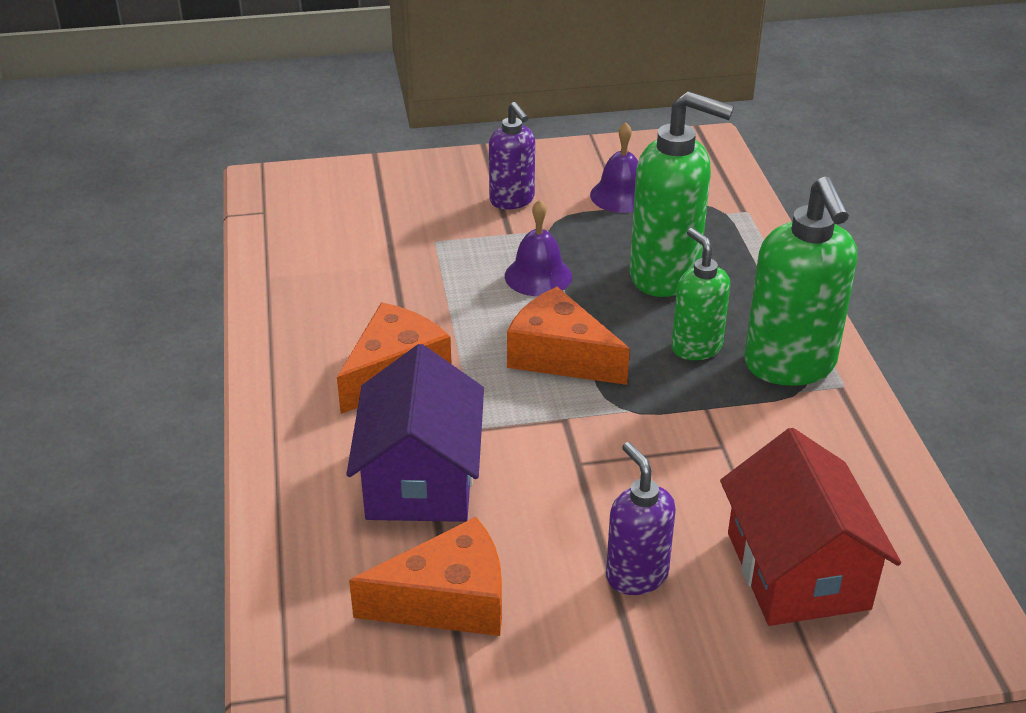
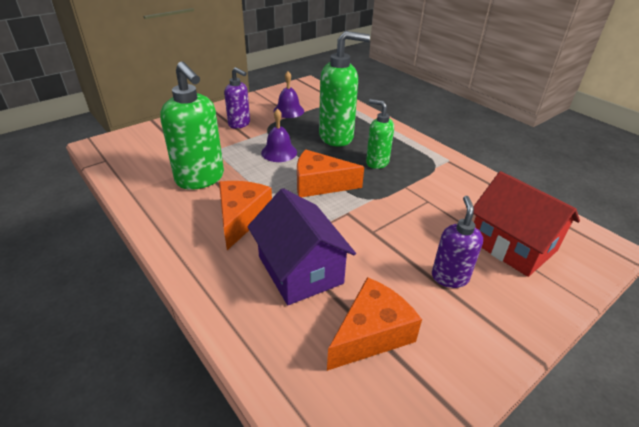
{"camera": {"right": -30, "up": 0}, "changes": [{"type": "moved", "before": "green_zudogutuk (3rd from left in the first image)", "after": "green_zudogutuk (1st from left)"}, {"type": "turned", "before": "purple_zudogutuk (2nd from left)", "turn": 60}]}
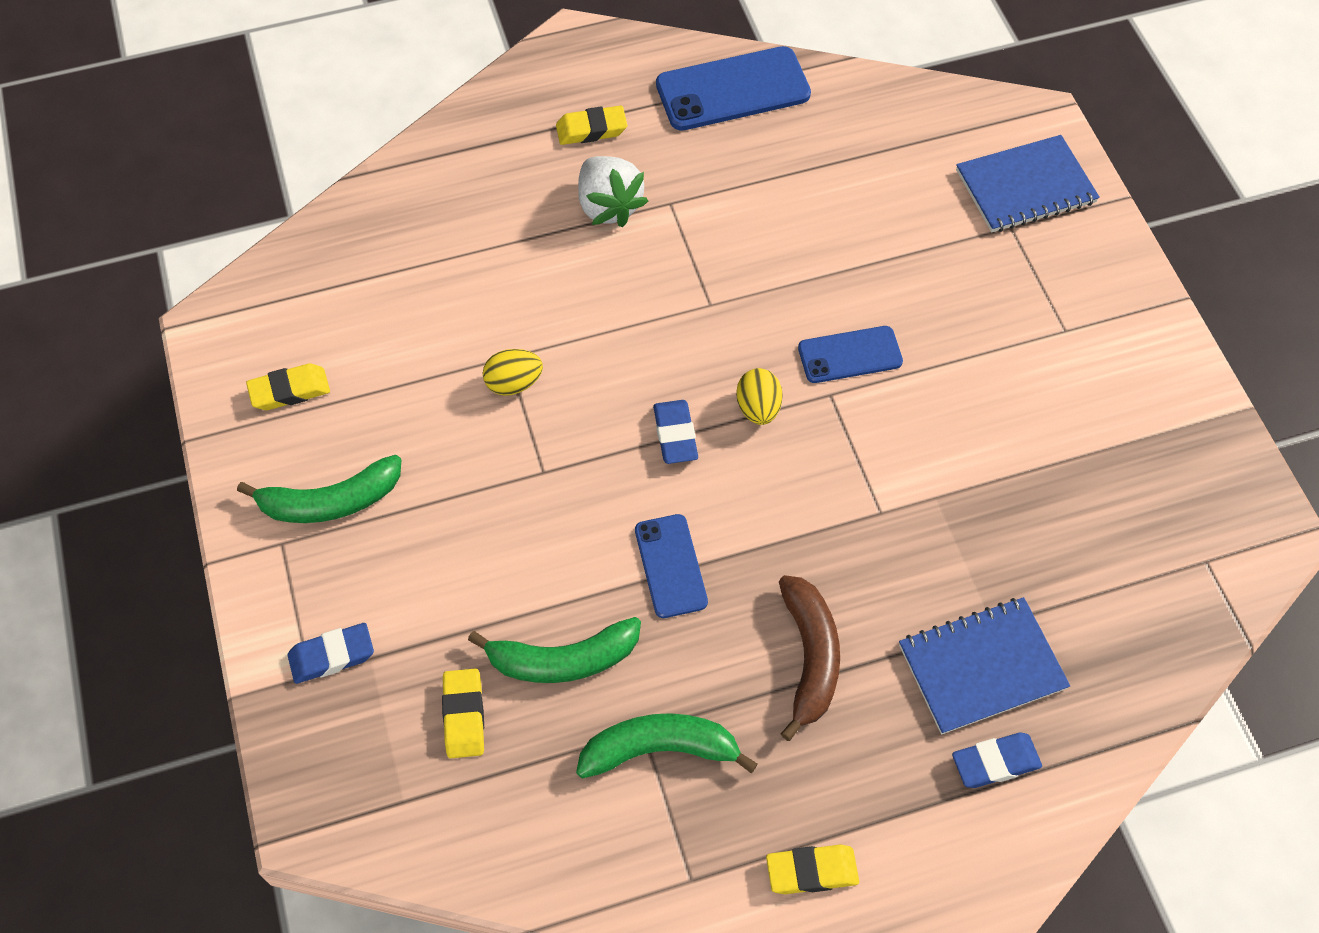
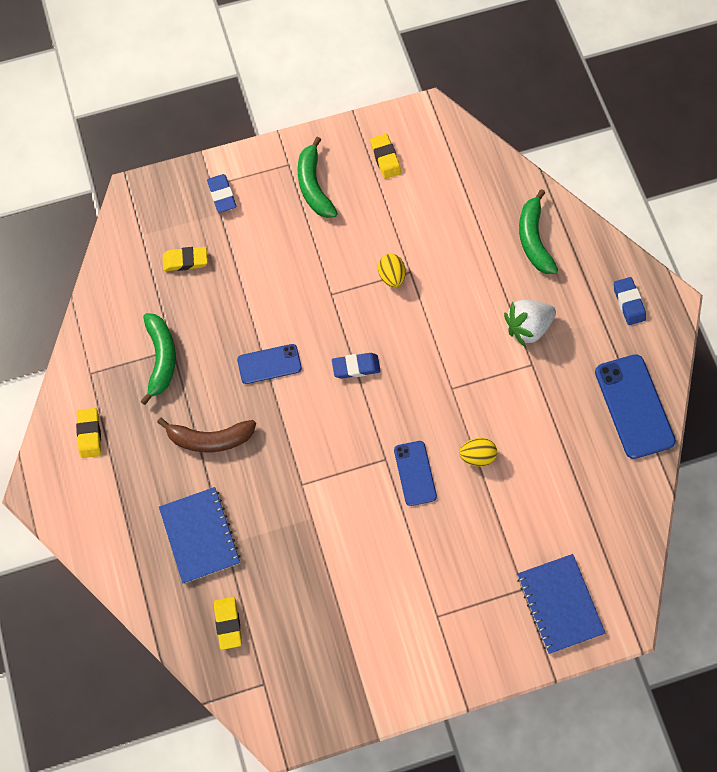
{"camera": {"right": 90, "up": 10}, "changes": [{"type": "moved", "before": "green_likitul (2nd from left in the first image)", "after": "green_likitul (3rd from left)"}, {"type": "moved", "before": "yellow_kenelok (3rd from left)"}, {"type": "moved", "before": "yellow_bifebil (2nd from left)"}, {"type": "moved", "before": "blue_kenelok (3rd from left)"}]}
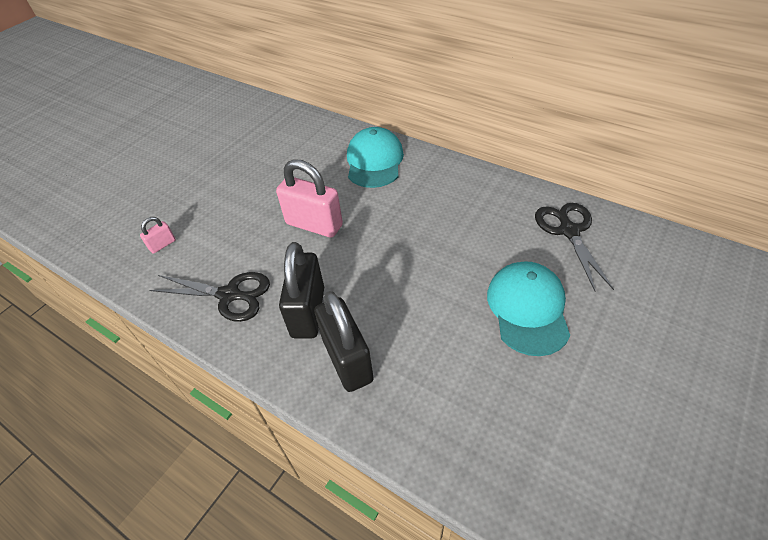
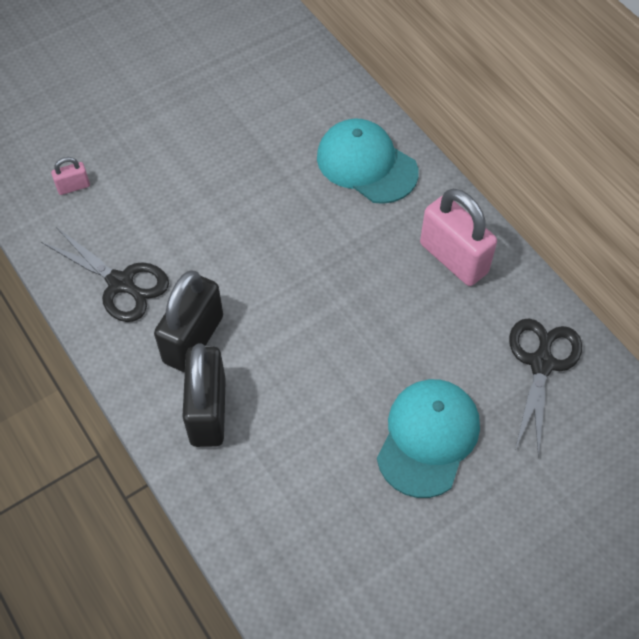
{"camera": {"right": 20, "up": 10}, "changes": [{"type": "moved", "before": "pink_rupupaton (2nd from left)"}, {"type": "turned", "before": "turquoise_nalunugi (1st from left)", "turn": -75}]}
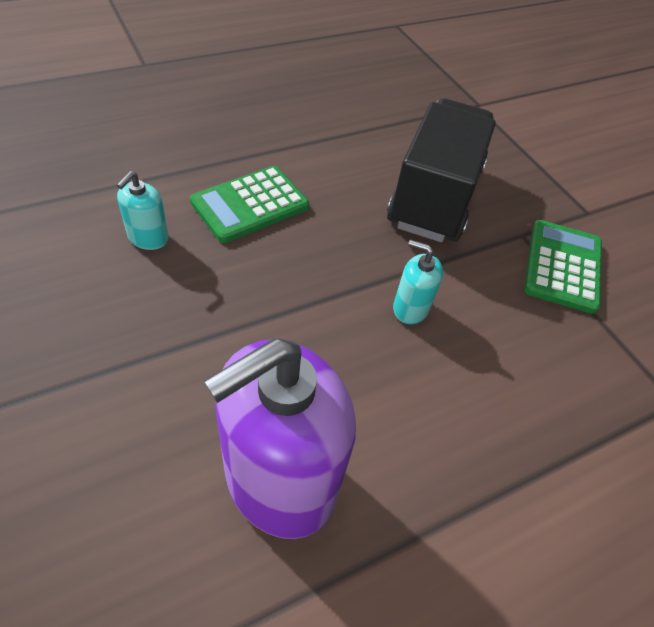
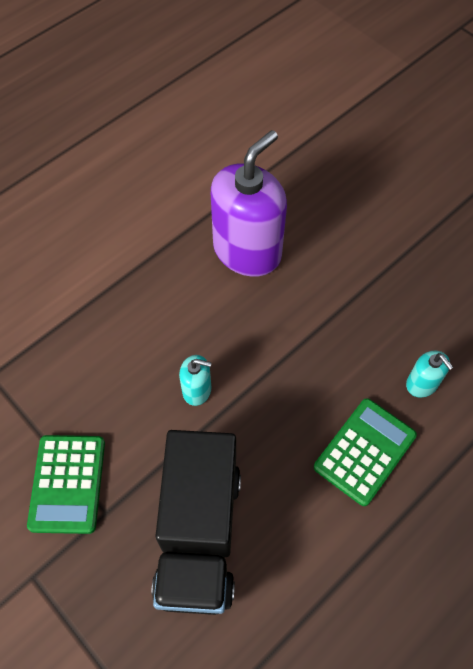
{"camera": {"right": 170, "up": 10}, "changes": [{"type": "turned", "before": "turquoise_zudogutuk (1st from left in the first image)", "turn": 135}]}
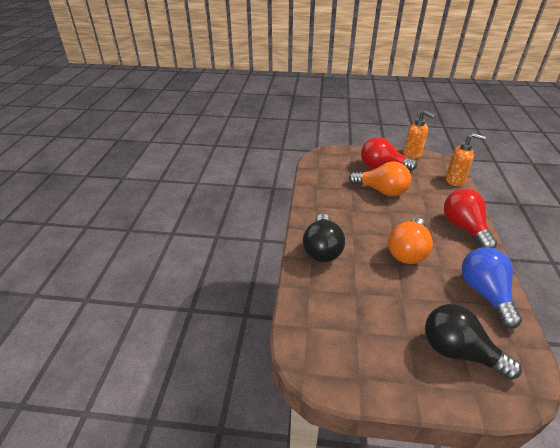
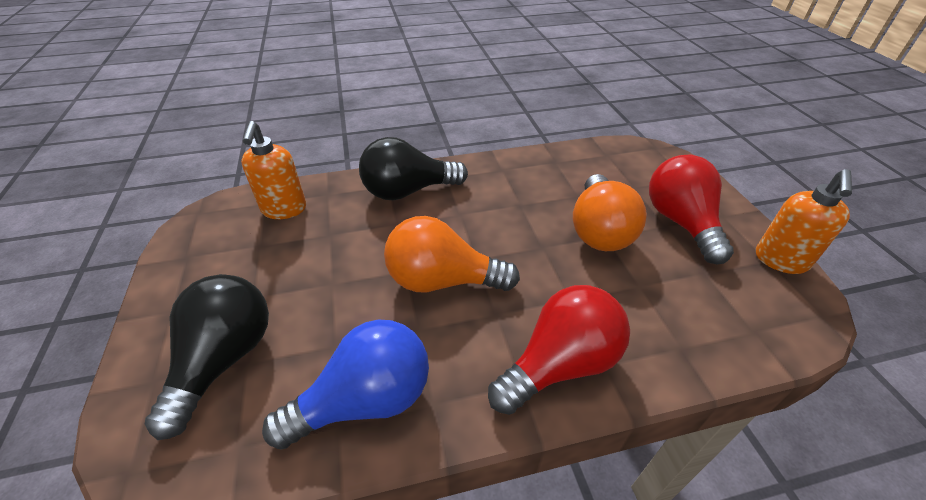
{"camera": {"right": 70, "up": 5}, "changes": [{"type": "moved", "before": "orange_zudogutuk (2nd from left in the first image)", "after": "orange_zudogutuk (1st from left)"}]}
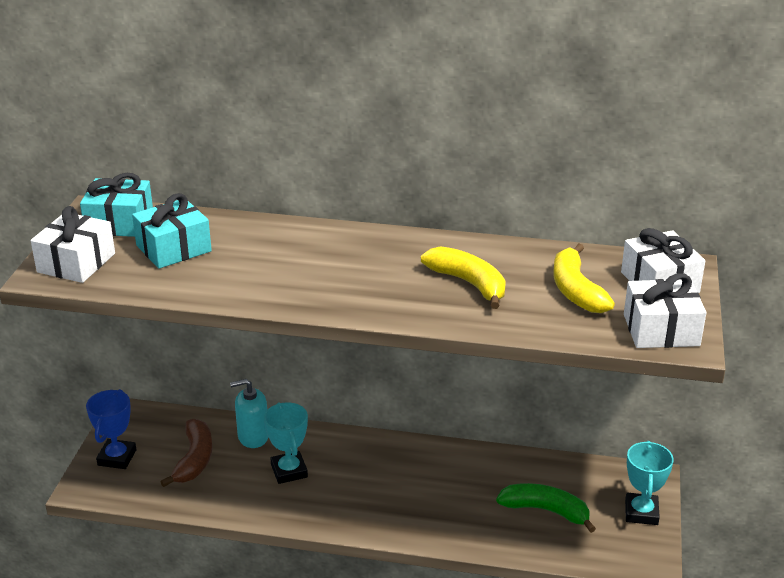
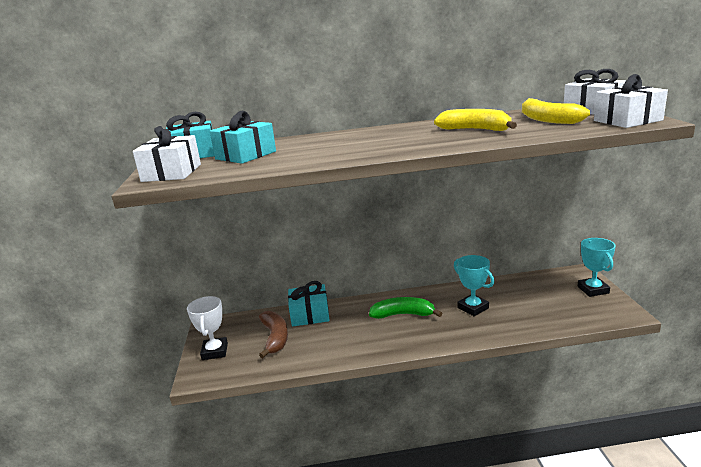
{"camera": {"right": -15, "up": -10}, "changes": [{"type": "moved", "before": "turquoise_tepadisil (1st from left)"}, {"type": "moved", "before": "green_likitul"}, {"type": "replaced", "before": "turquoise_zudogutuk", "after": "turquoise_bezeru (3rd from left)"}, {"type": "recoloured", "before": "blue_tepadisil", "after": "white_tepadisil"}]}
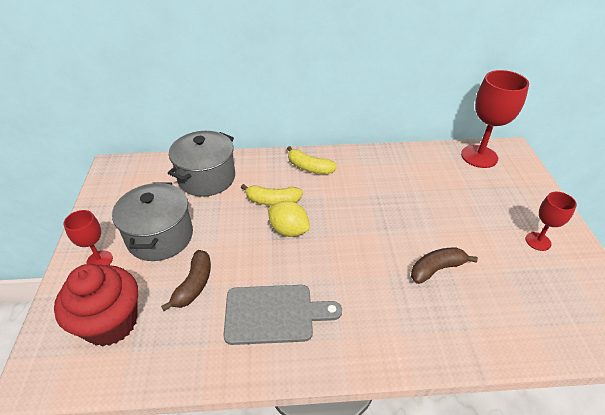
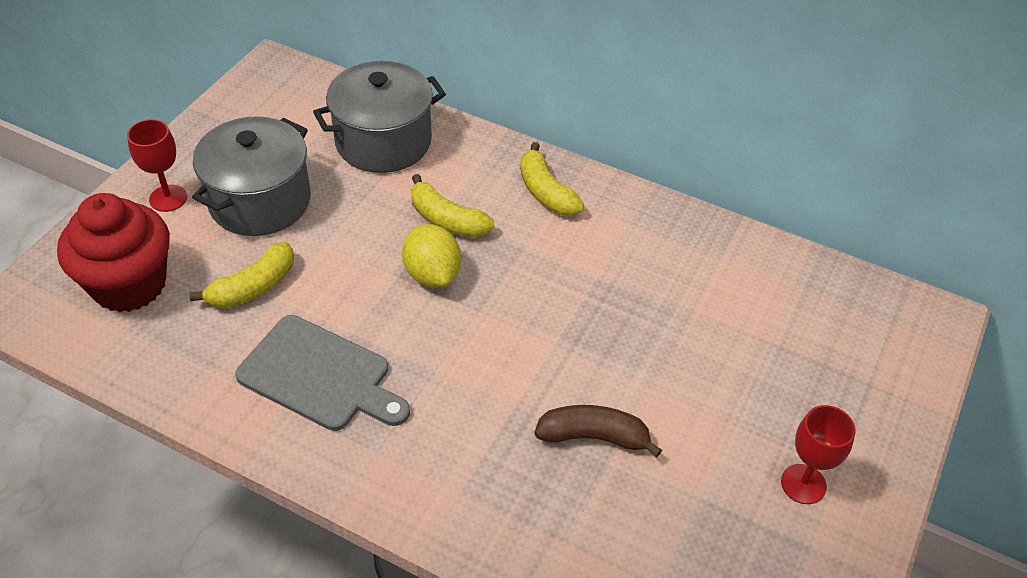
{"camera": {"right": 30, "up": 5}, "changes": [{"type": "removed", "before": "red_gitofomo (2nd from left)"}, {"type": "recoloured", "before": "brown_likitul (1st from left)", "after": "yellow_likitul (1st from left)"}]}
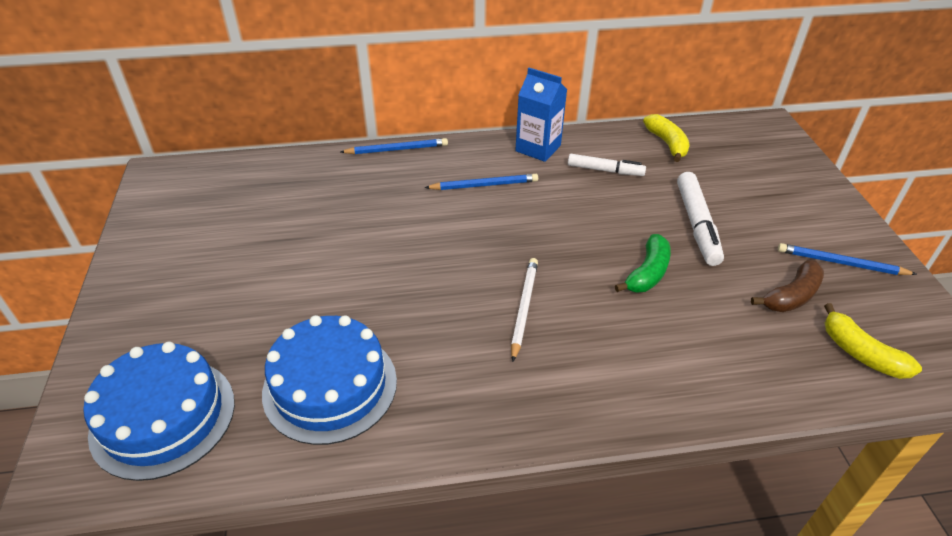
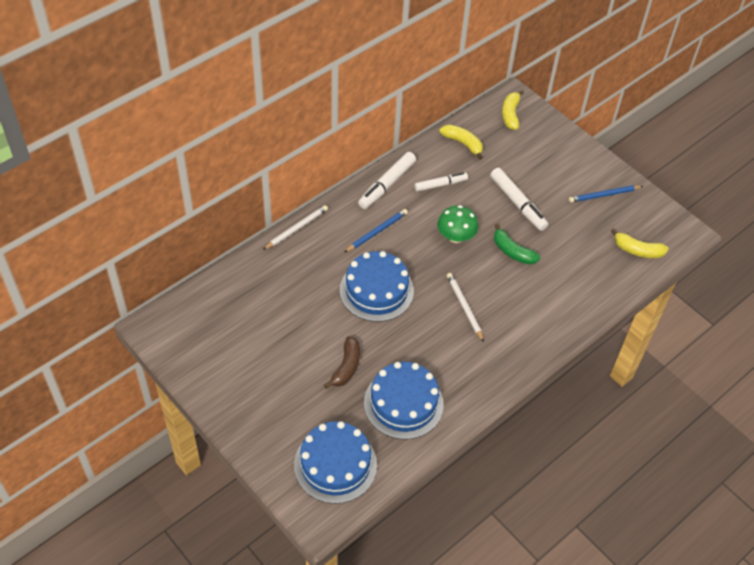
{"camera": {"right": -35, "up": 10}, "changes": [{"type": "added", "after": "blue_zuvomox (2nd from left)"}, {"type": "added", "after": "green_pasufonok"}, {"type": "added", "after": "yellow_likitul (2nd from left)"}, {"type": "moved", "before": "brown_likitul"}, {"type": "replaced", "before": "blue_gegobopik", "after": "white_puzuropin (1st from left)"}, {"type": "recoloured", "before": "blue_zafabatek (1st from left)", "after": "white_zafabatek (1st from left)"}, {"type": "turned", "before": "green_likitul", "turn": 135}]}
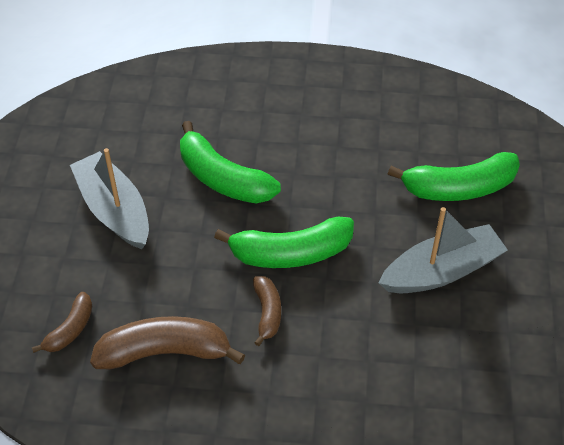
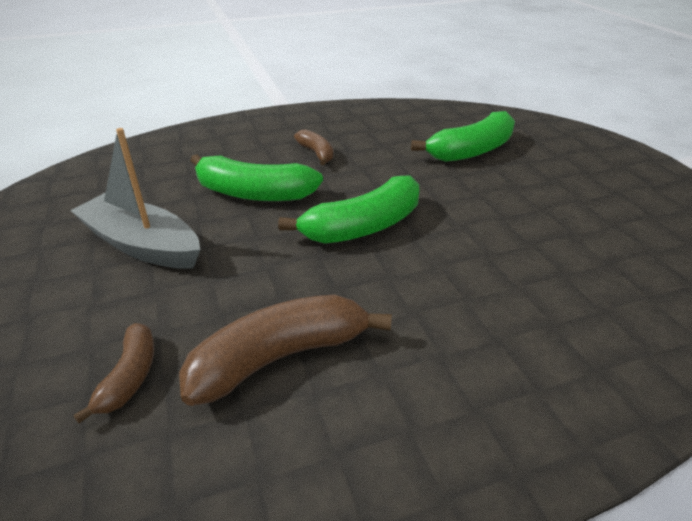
{"camera": {"right": -25, "up": -15}, "changes": [{"type": "removed", "before": "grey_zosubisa (2nd from left)"}, {"type": "moved", "before": "brown_likitul (3rd from left)"}]}
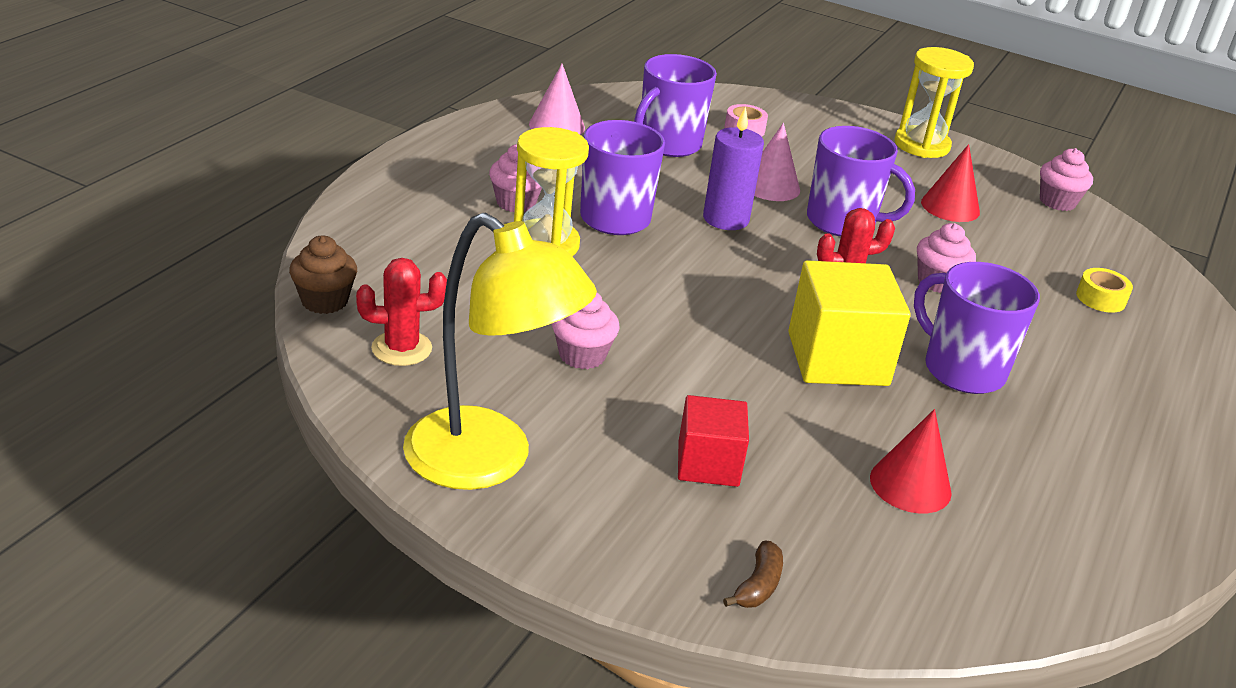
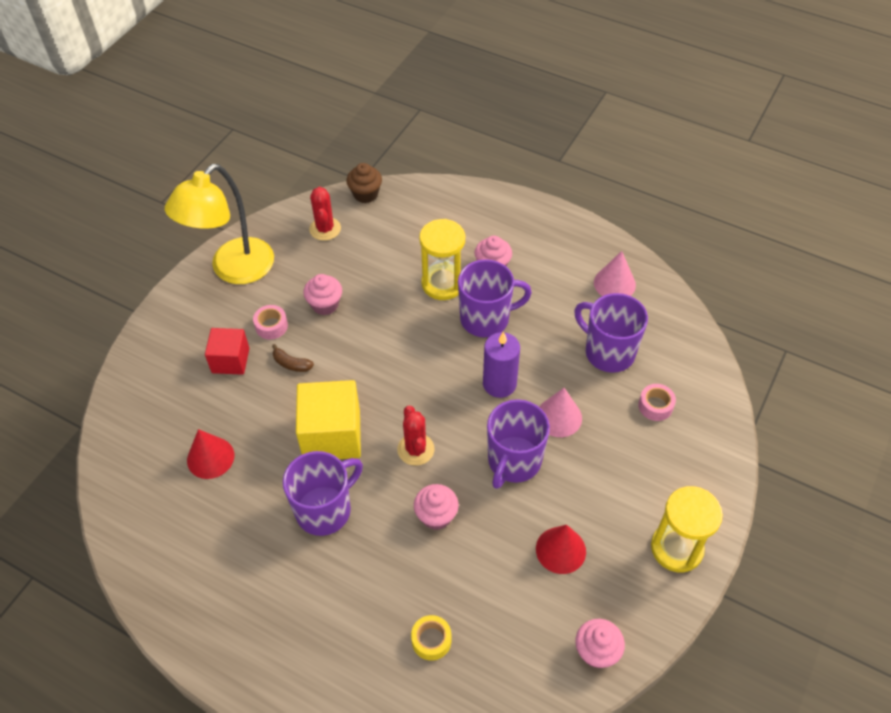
{"camera": {"right": 95, "up": 20}, "changes": [{"type": "added", "after": "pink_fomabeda (1st from left)"}, {"type": "moved", "before": "brown_likitul"}]}
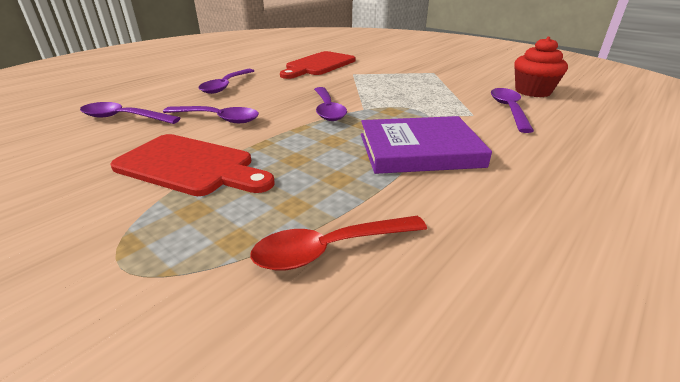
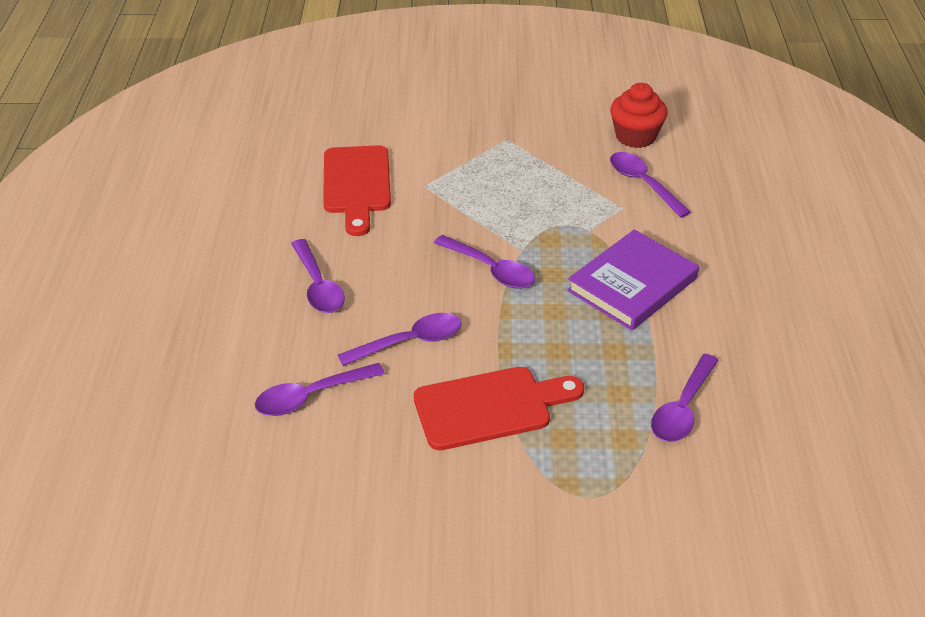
{"camera": {"right": -40, "up": 10}, "changes": [{"type": "recoloured", "before": "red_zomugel", "after": "purple_zomugel (6th from left)"}]}
